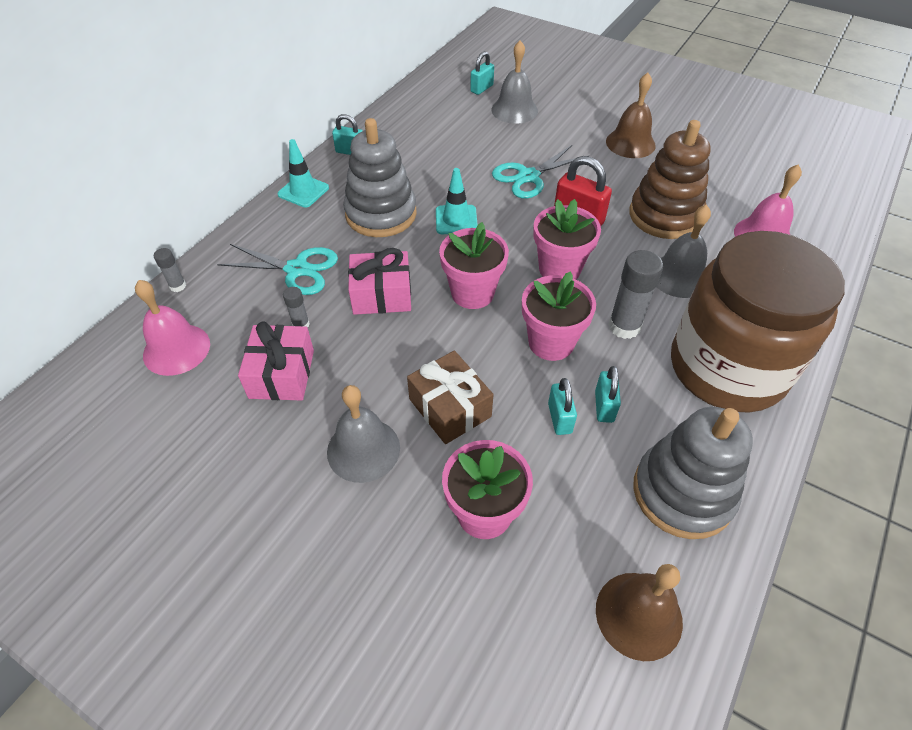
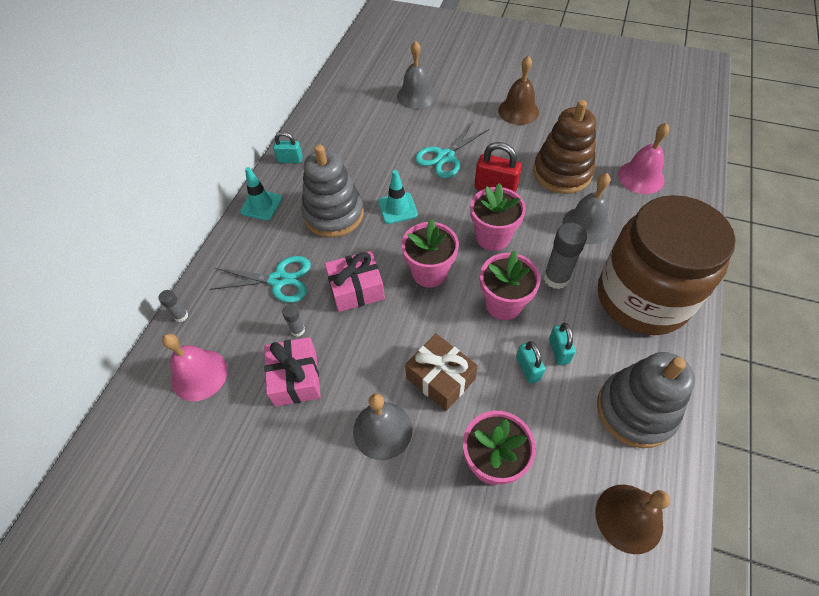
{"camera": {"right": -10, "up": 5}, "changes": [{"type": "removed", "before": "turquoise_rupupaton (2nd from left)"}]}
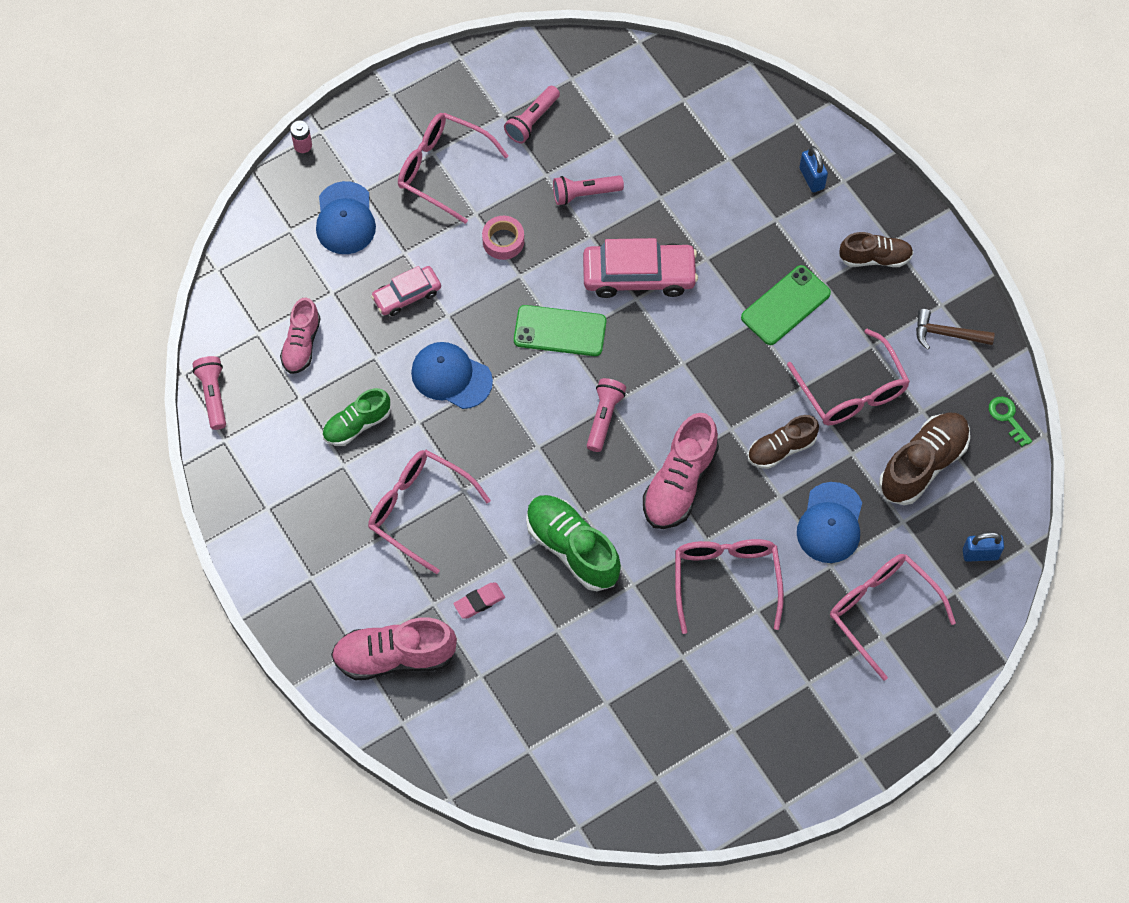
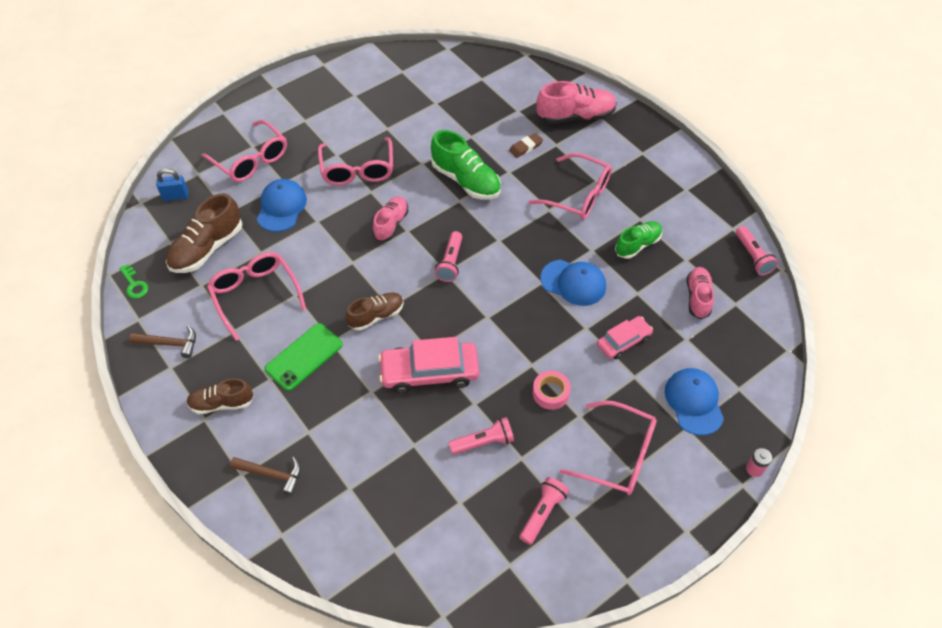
{"camera": {"right": 175, "up": -10}, "changes": [{"type": "removed", "before": "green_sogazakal (1st from left)"}, {"type": "moved", "before": "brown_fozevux (1st from left in the first image)", "after": "brown_fozevux (3rd from left)"}, {"type": "replaced", "before": "blue_rupupaton (1st from left)", "after": "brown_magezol (2nd from left)"}, {"type": "recoloured", "before": "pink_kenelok", "after": "brown_kenelok"}, {"type": "resized", "before": "pink_fozevux (3rd from left in the first image)", "scale": 0.64}]}
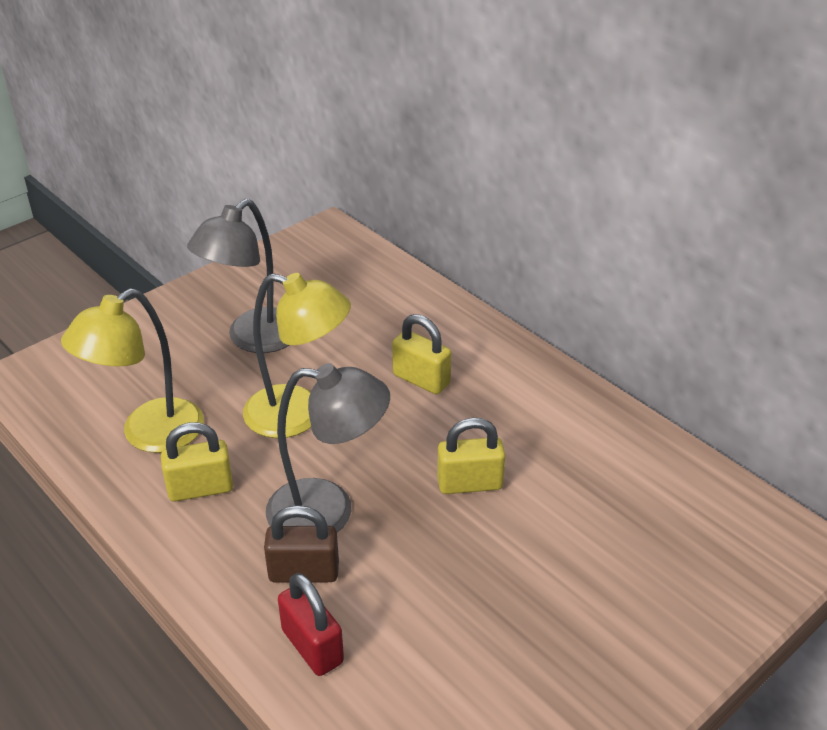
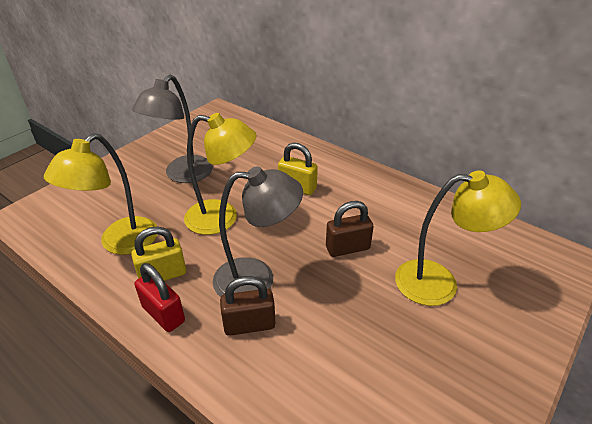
{"camera": {"right": -10, "up": 0}, "changes": [{"type": "added", "after": "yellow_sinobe (3rd from left)"}, {"type": "moved", "before": "red_rupupaton"}, {"type": "recoloured", "before": "yellow_rupupaton (3rd from left)", "after": "brown_rupupaton (2nd from left)"}]}
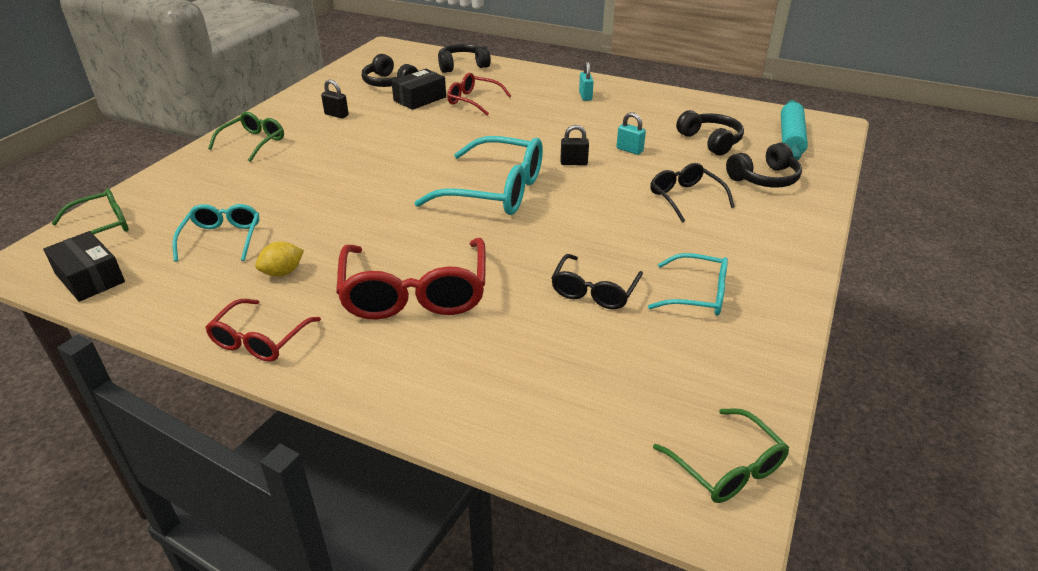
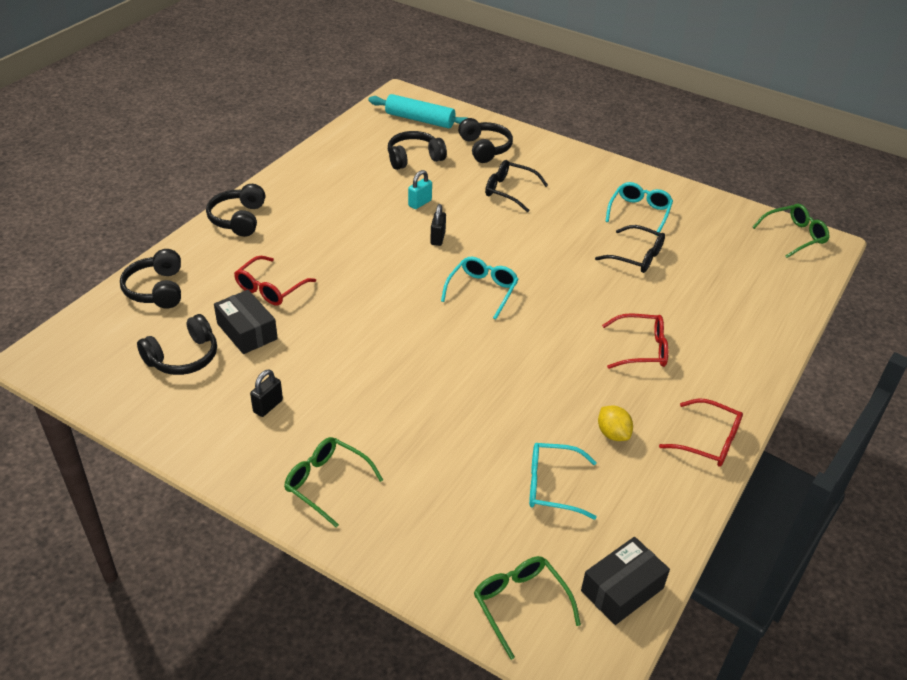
{"camera": {"right": -85, "up": 5}, "changes": [{"type": "removed", "before": "turquoise_rupupaton (1st from left)"}, {"type": "added", "after": "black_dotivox (3rd from left)"}, {"type": "turned", "before": "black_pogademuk (2nd from left in the first image)", "turn": 45}, {"type": "resized", "before": "red_pogademuk (2nd from left)", "scale": 0.57}, {"type": "resized", "before": "turquoise_pogademuk (2nd from left in the first image)", "scale": 0.57}]}
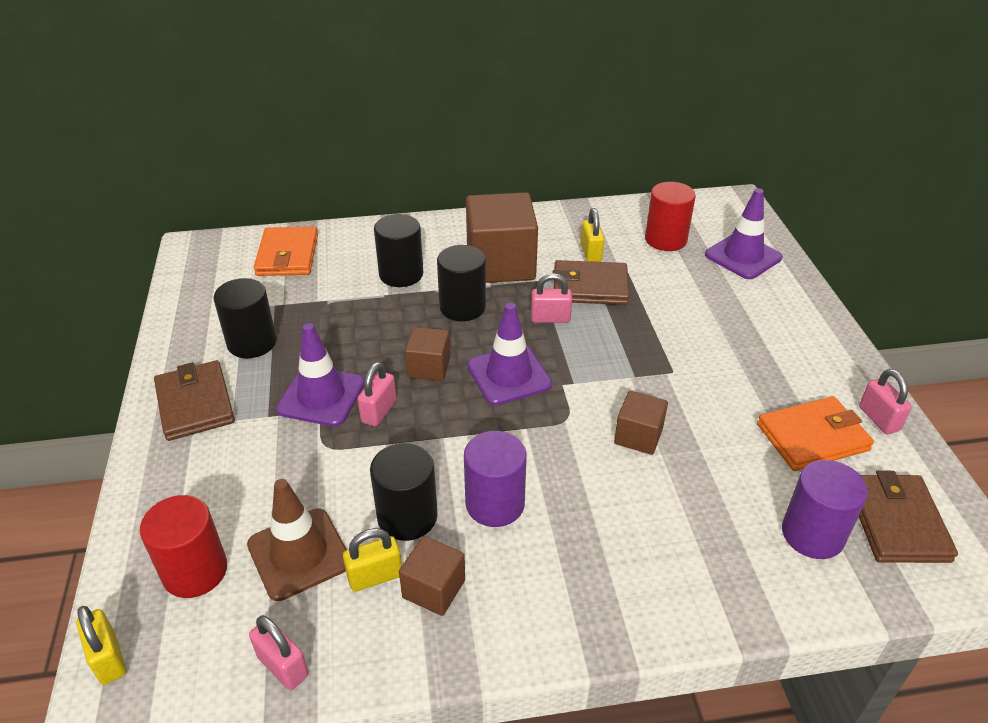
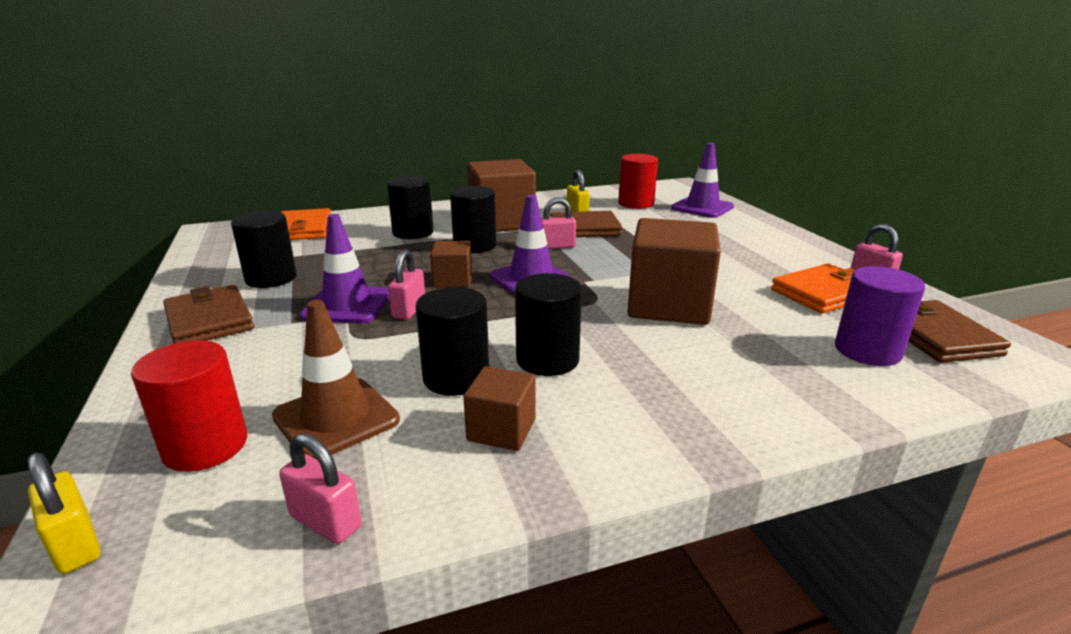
{"camera": {"right": -10, "up": -15}, "changes": [{"type": "removed", "before": "yellow_rupupaton (2nd from left)"}, {"type": "recoloured", "before": "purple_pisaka (1st from left)", "after": "black_pisaka (5th from left)"}, {"type": "resized", "before": "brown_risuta (4th from left)", "scale": 1.97}]}
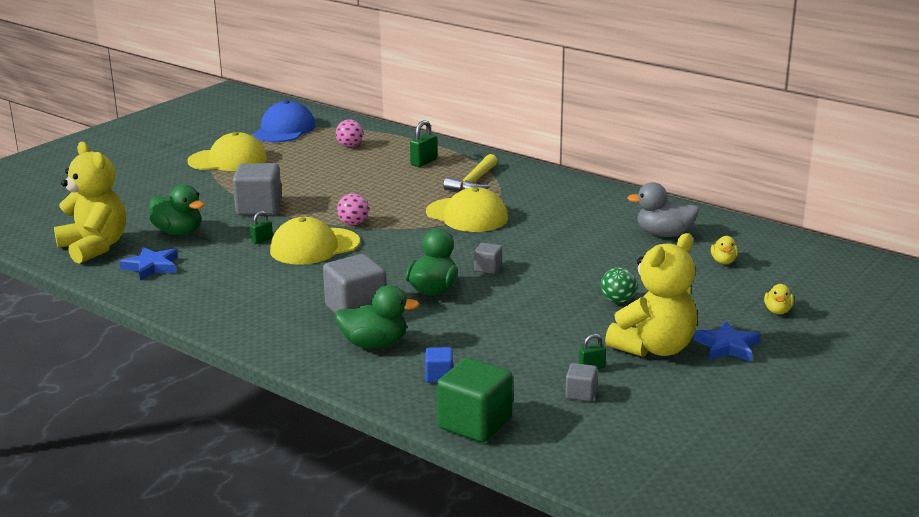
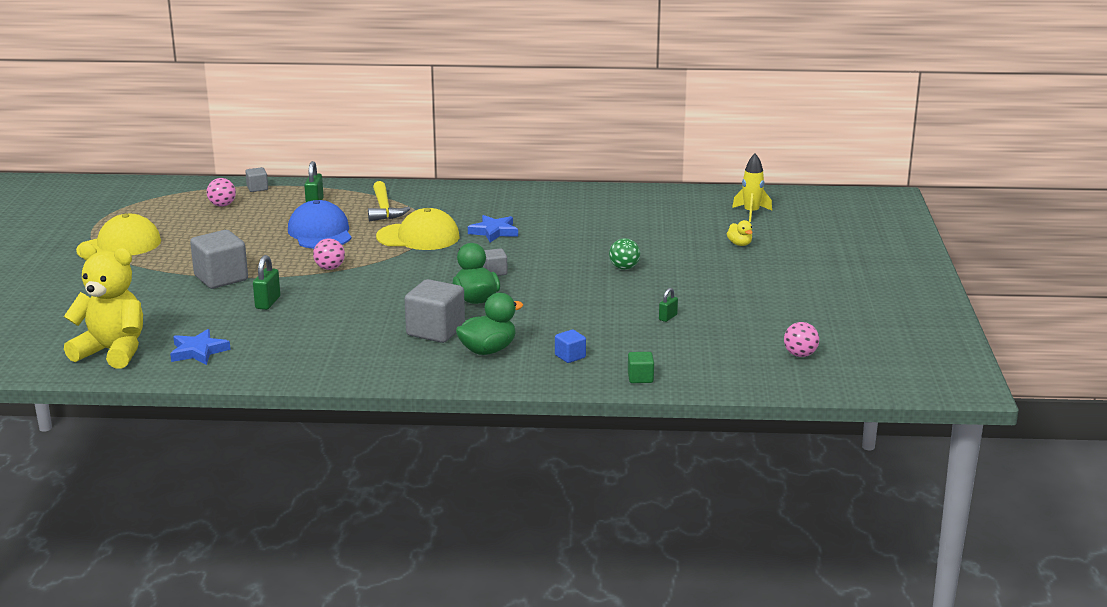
{"camera": {"right": -35, "up": 0}, "changes": [{"type": "removed", "before": "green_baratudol (1st from left)"}, {"type": "removed", "before": "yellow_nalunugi (2nd from left)"}, {"type": "removed", "before": "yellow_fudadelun (2nd from left)"}, {"type": "removed", "before": "grey_baratudol"}, {"type": "removed", "before": "yellow_baratudol (1st from left)"}, {"type": "added", "after": "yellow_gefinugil"}, {"type": "added", "after": "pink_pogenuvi (3rd from left)"}, {"type": "moved", "before": "blue_nalunugi"}, {"type": "moved", "before": "grey_risuta (4th from left in the first image)", "after": "grey_risuta (2nd from left)"}, {"type": "moved", "before": "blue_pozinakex (2nd from left)"}, {"type": "resized", "before": "green_rupupaton (1st from left)", "scale": 1.6}, {"type": "resized", "before": "green_risuta", "scale": 0.5}]}
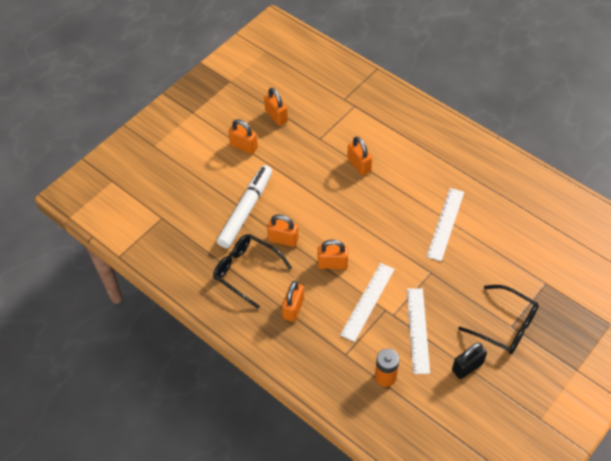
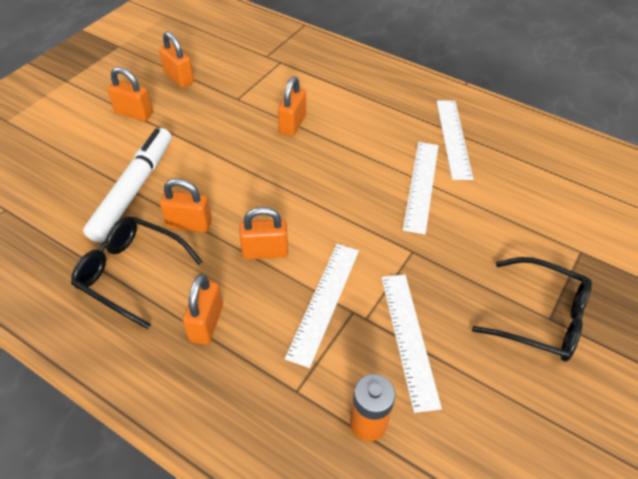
{"camera": {"right": -10, "up": -5}, "changes": [{"type": "removed", "before": "black_rupupaton"}, {"type": "added", "after": "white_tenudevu (4th from left)"}, {"type": "turned", "before": "orange_rupupaton (6th from left)", "turn": 60}]}
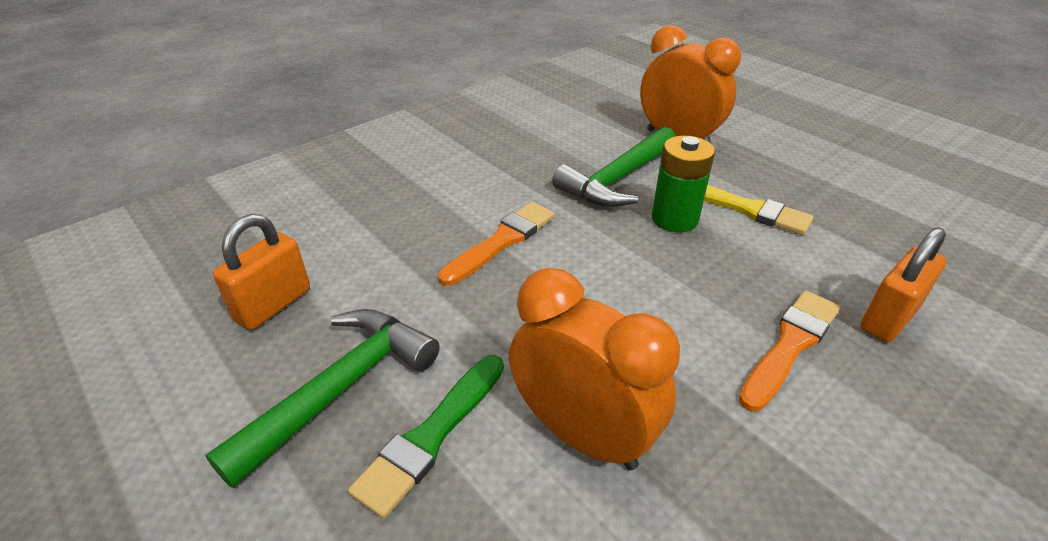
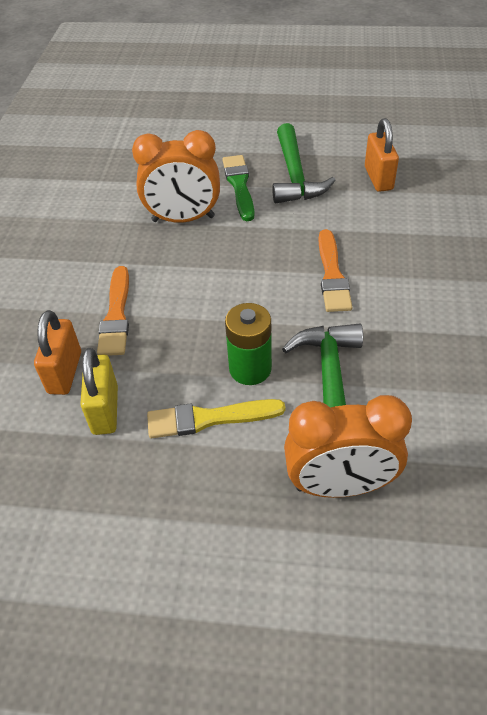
{"camera": {"right": 140, "up": 10}, "changes": [{"type": "added", "after": "yellow_rupupaton"}]}
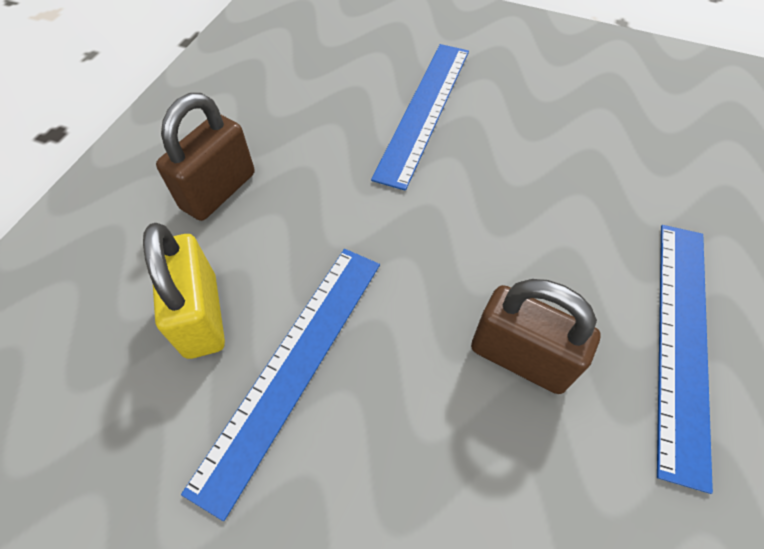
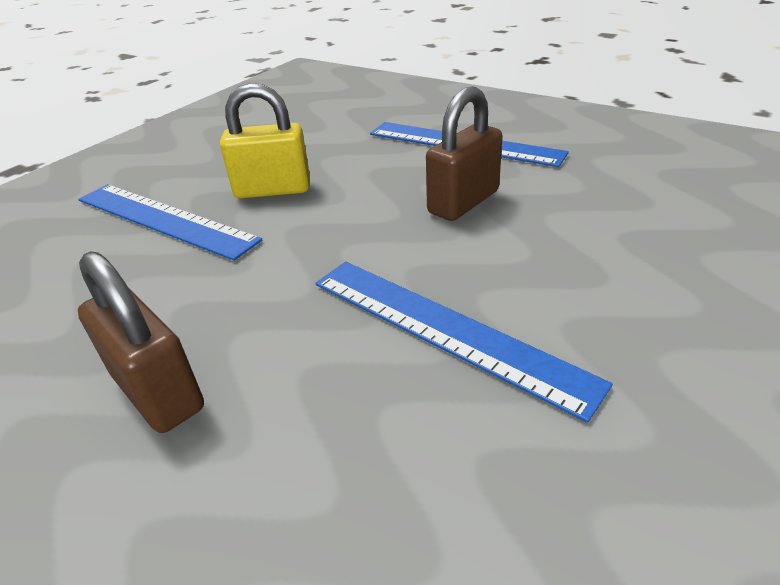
{"camera": {"right": -75, "up": -20}, "changes": [{"type": "moved", "before": "yellow_rupupaton"}]}
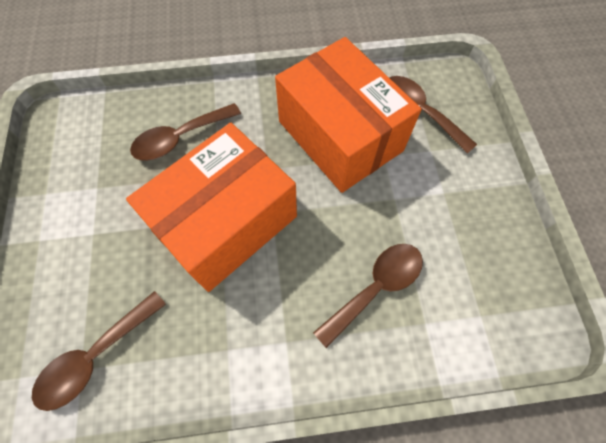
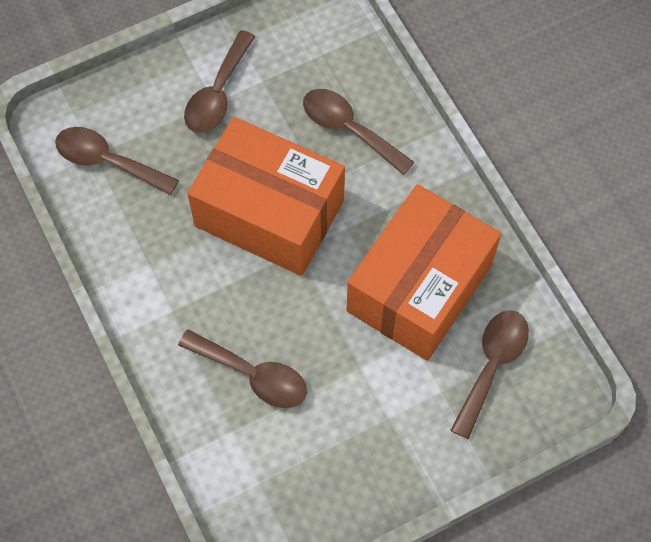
{"camera": {"right": 70, "up": 0}, "changes": [{"type": "added", "after": "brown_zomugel (2nd from left)"}]}
